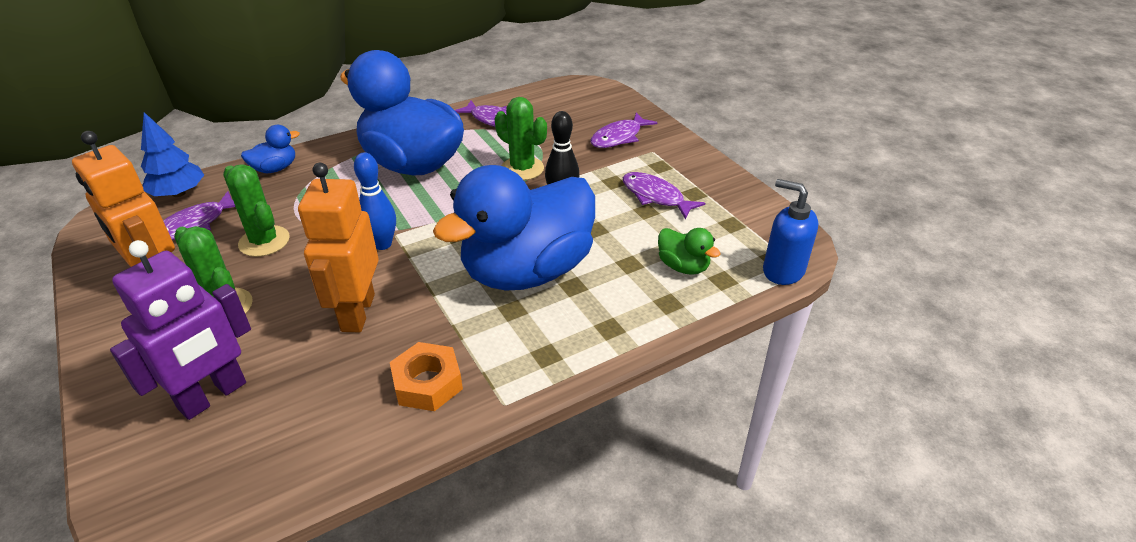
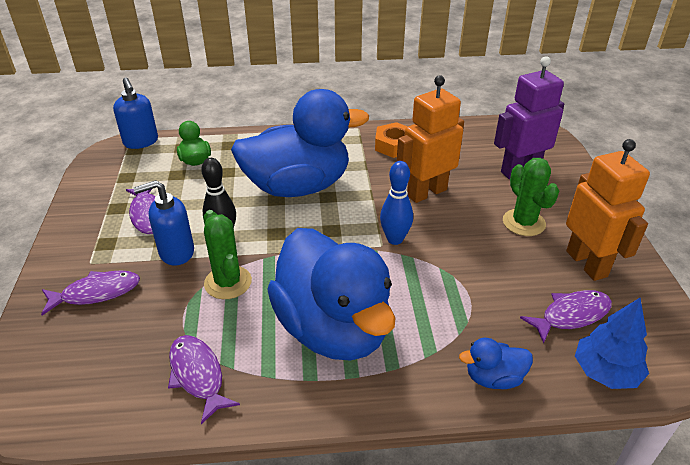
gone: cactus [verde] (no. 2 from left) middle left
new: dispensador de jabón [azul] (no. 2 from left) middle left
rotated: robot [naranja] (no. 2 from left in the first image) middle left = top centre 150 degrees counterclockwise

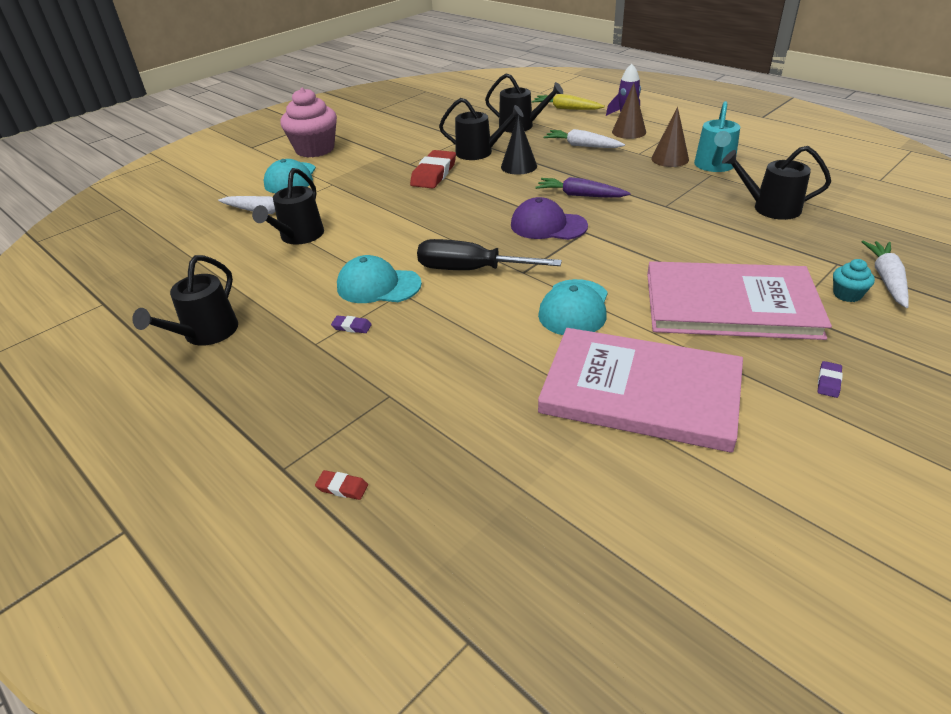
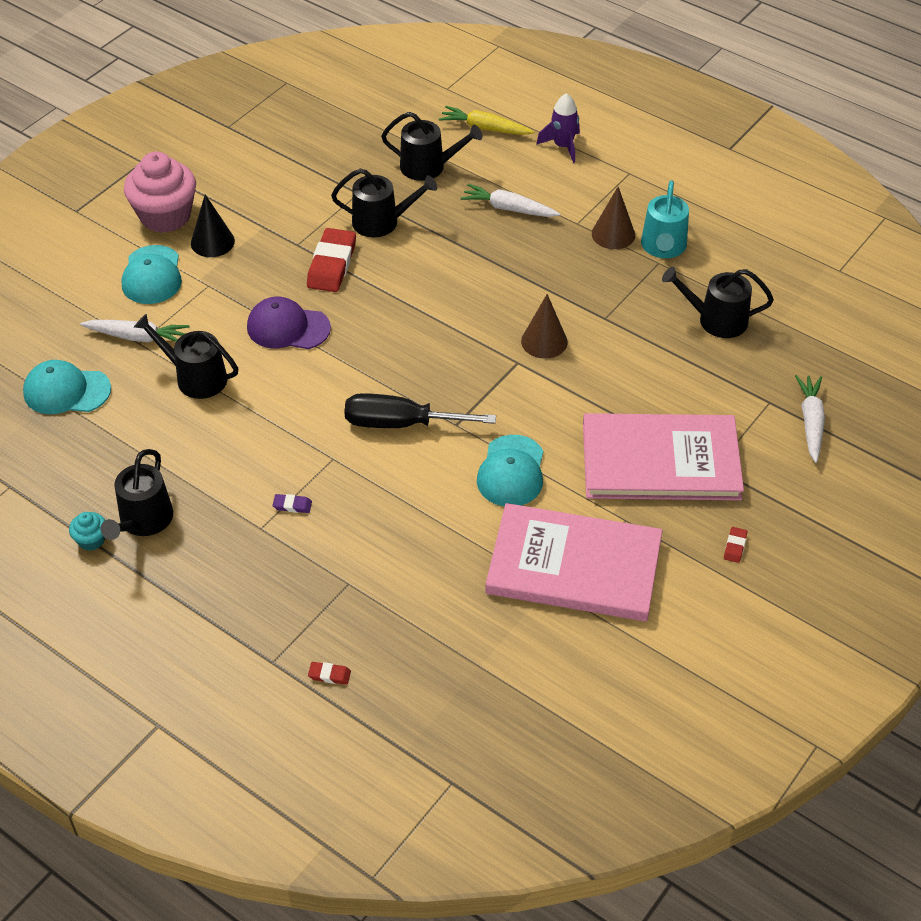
gone: zanahoria [morado] top centre
shifted: cono [marrón] (no. 1 from left) top centre to centre; cono [negro] top centre to top left; gorra [morado] top centre to middle left; gorra [turquesa] (no. 2 from left in the first image) centre to gorra [turquesa] (no. 1 from left) middle left; magdalena [turquesa] middle right to middle left
repainted: goma de borrar [morado] (no. 2 from left) middle right to goma de borrar [rojo] (no. 3 from left) middle right
rotated: regadera [negro] (no. 2 from left) top left = middle left 105 degrees clockwise

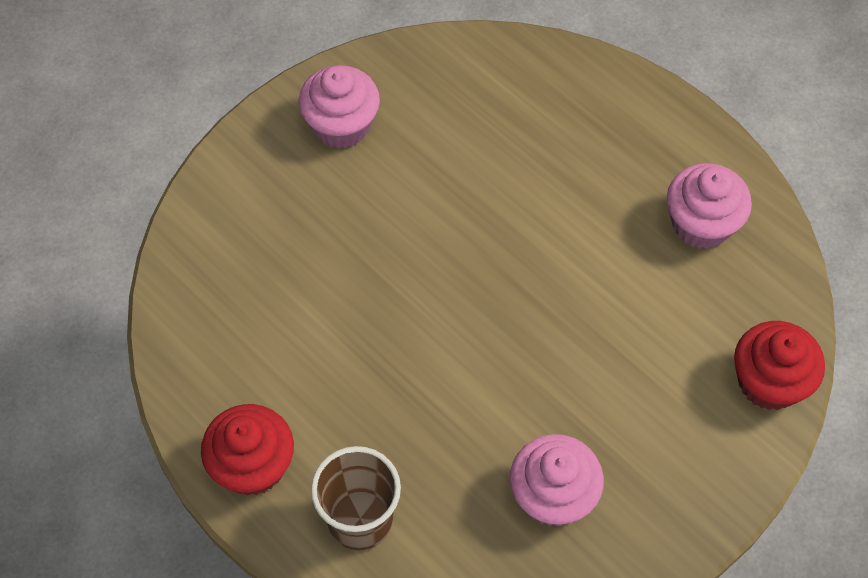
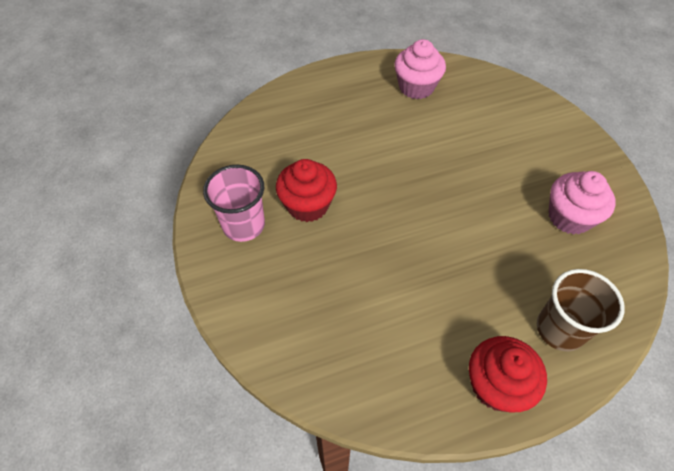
shifted: magdalena [rojo] (no. 2 from left in the first image) middle right to magdalena [rojo] (no. 1 from left) centre
swapped: magdalena [rosa] (no. 1 from left) top centre to vaso [rosa] centre

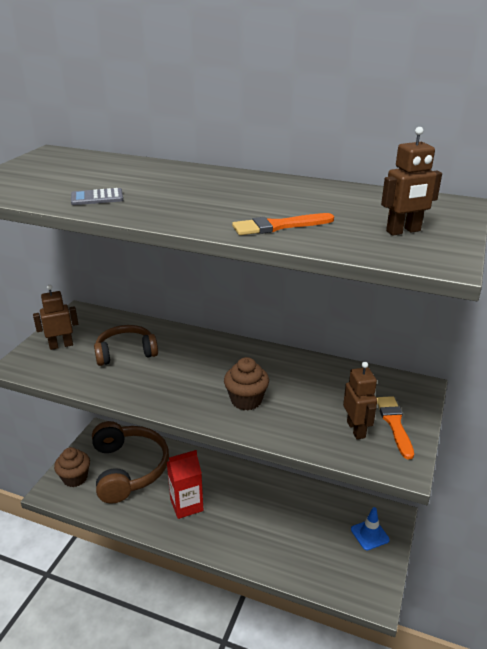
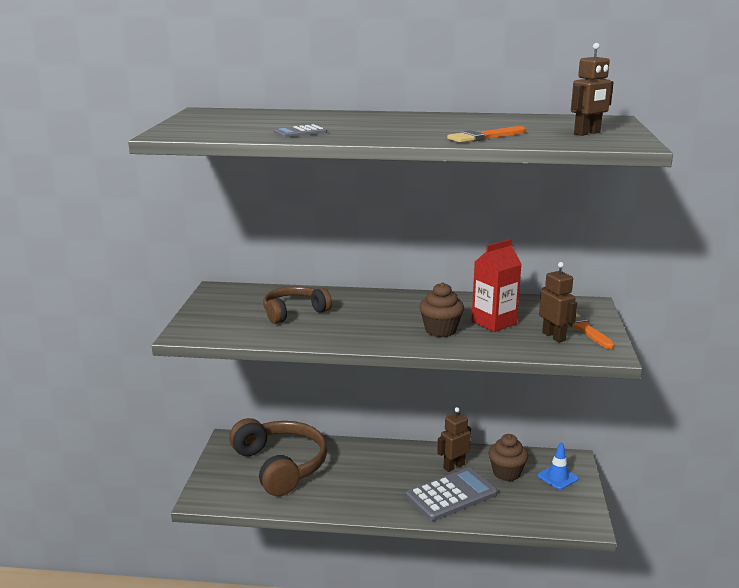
new: calculadora [gris] (no. 2 from left) bottom centre
shifted: robot [marrón] (no. 1 from left) middle left to bottom centre; magdalena [marrón] (no. 1 from left in the first image) bottom left to magdalena [marrón] (no. 2 from left) bottom right; cartón de leche [rojo] bottom centre to middle right

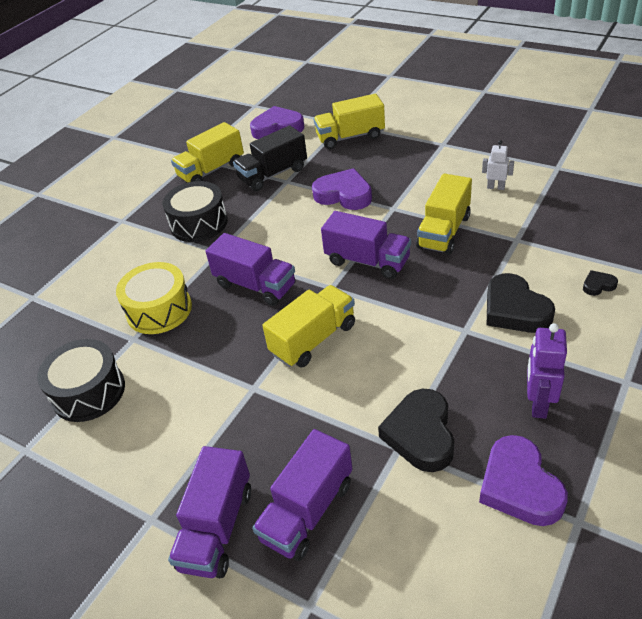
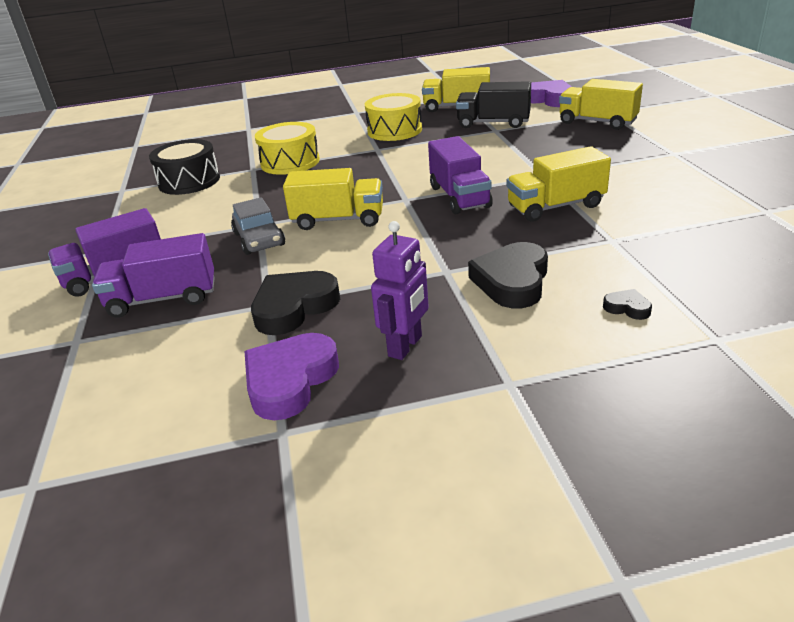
gone: robot [blanco] top right; corazón [morado] (no. 2 from left) top centre; camión [morado] (no. 2 from left) centre
new: coche [gris] middle left
repainted: tambor [negro] (no. 2 from left) middle left to tambor [amarillo] (no. 2 from left) top centre
rotated: robot [morado] middle right = centre 150 degrees clockwise

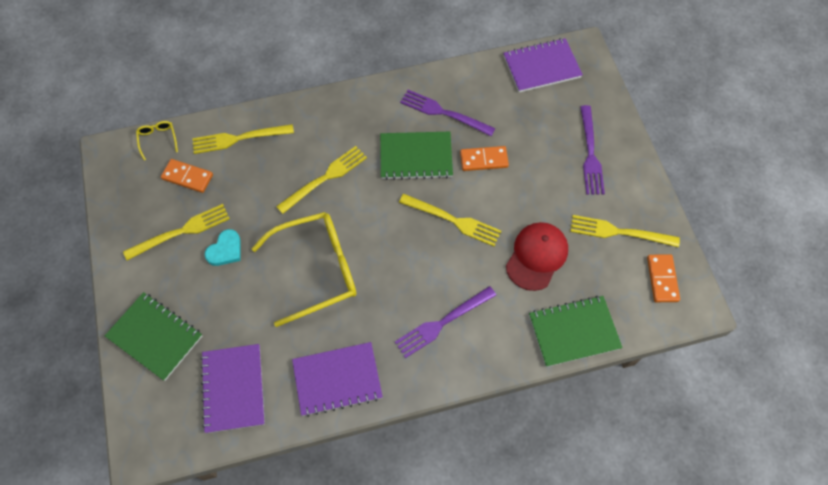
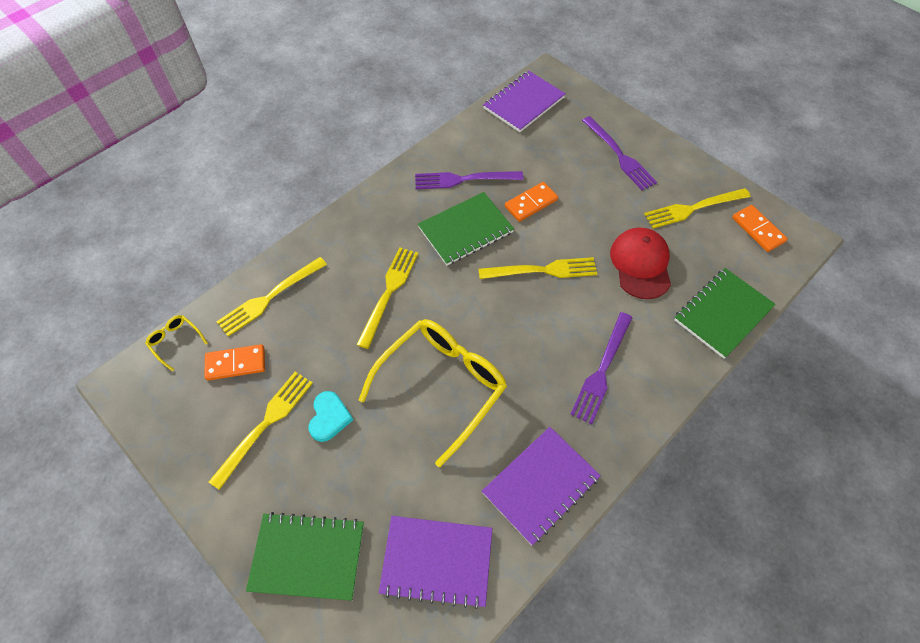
rotated: cuaderno [morado] (no. 1 from left) bottom left = bottom centre 45 degrees counterclockwise

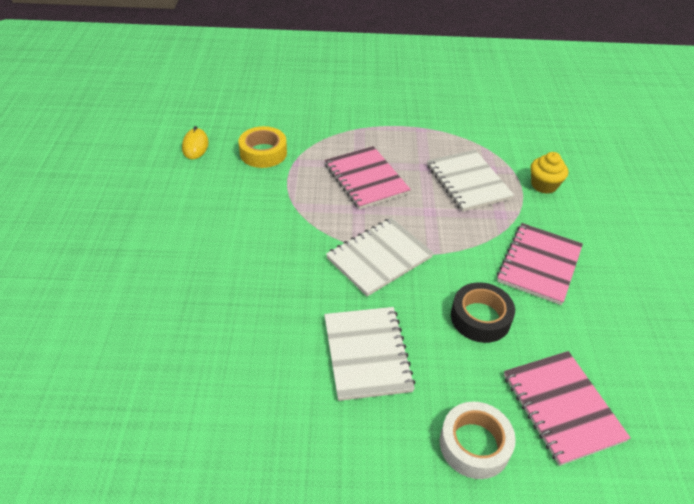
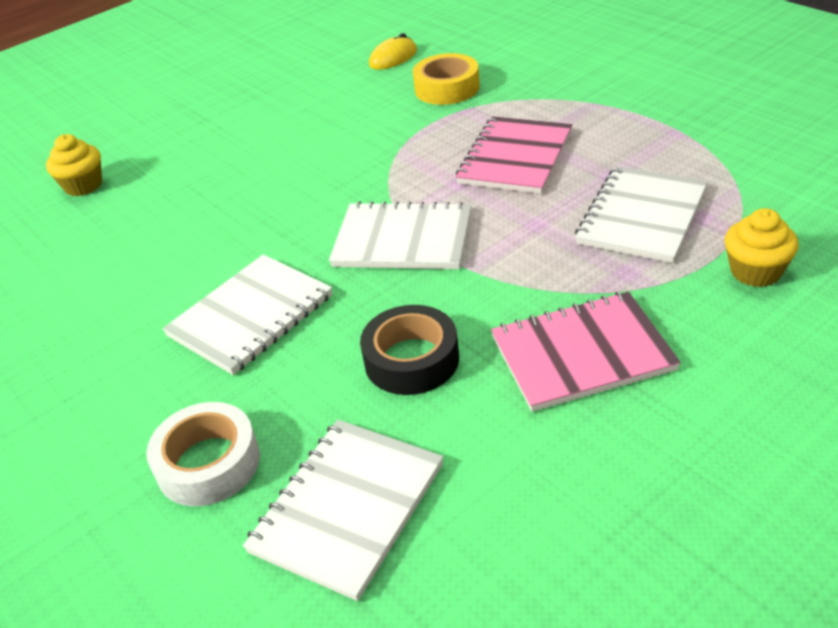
new: magdalena [amarillo] (no. 1 from left) top left
repainted: cuaderno [rosa] (no. 3 from left) bottom right to cuaderno [blanco] (no. 2 from left) bottom centre

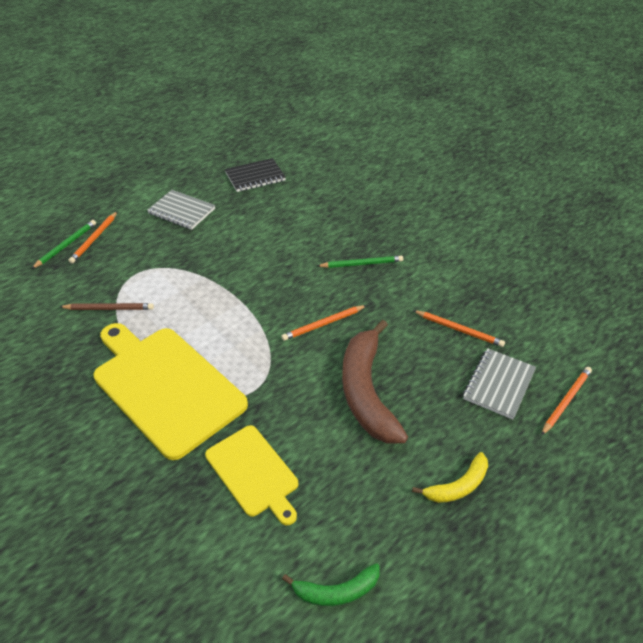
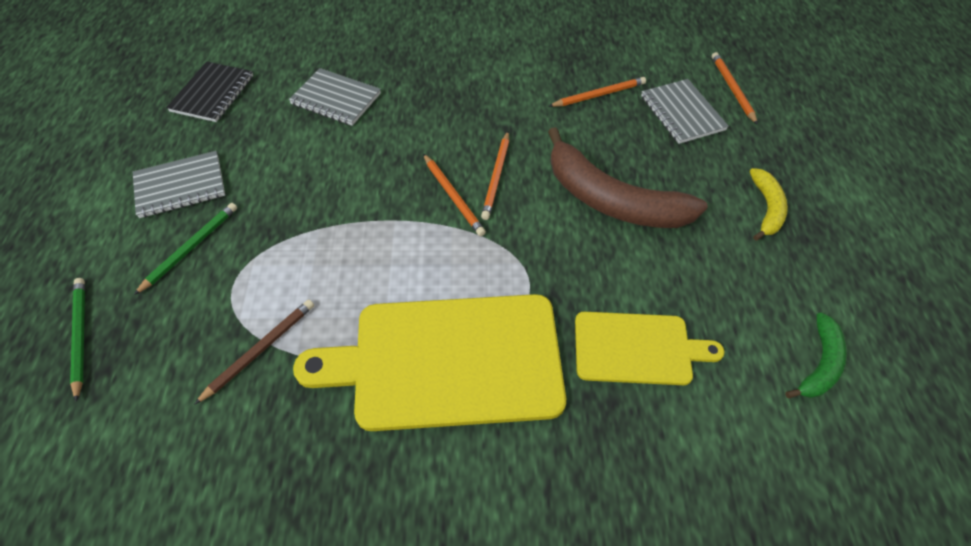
new: cuaderno [gris] (no. 2 from left) top centre
shifted: lápiz [naranja] (no. 1 from left) middle left to centre; lápiz [verde] (no. 2 from left) centre to middle left

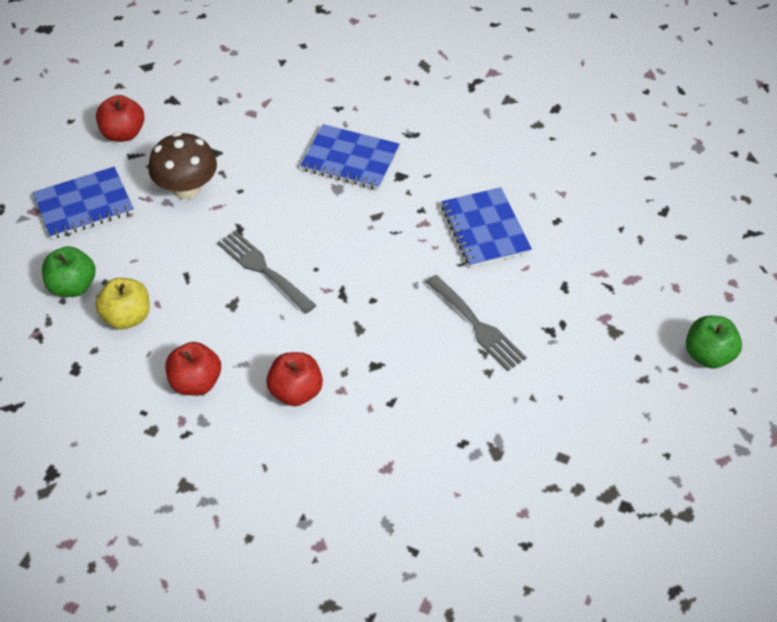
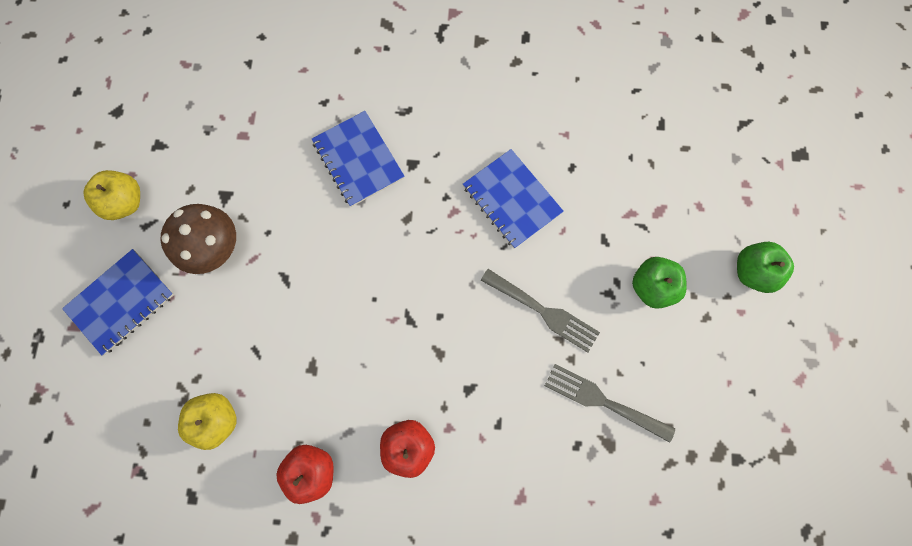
shifted: tenedor [gris] (no. 1 from left in the first image) centre to tenedor [gris] (no. 2 from left) bottom right; manzana [verde] (no. 1 from left) middle left to middle right
repainted: manzana [rojo] (no. 1 from left) top left to manzana [amarillo] (no. 1 from left) middle left
rotated: cuaderno [azul] (no. 2 from left) top centre = top centre 60 degrees clockwise

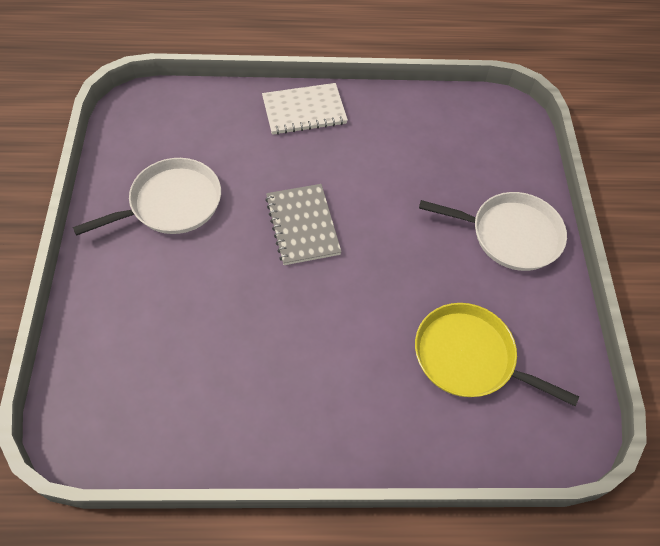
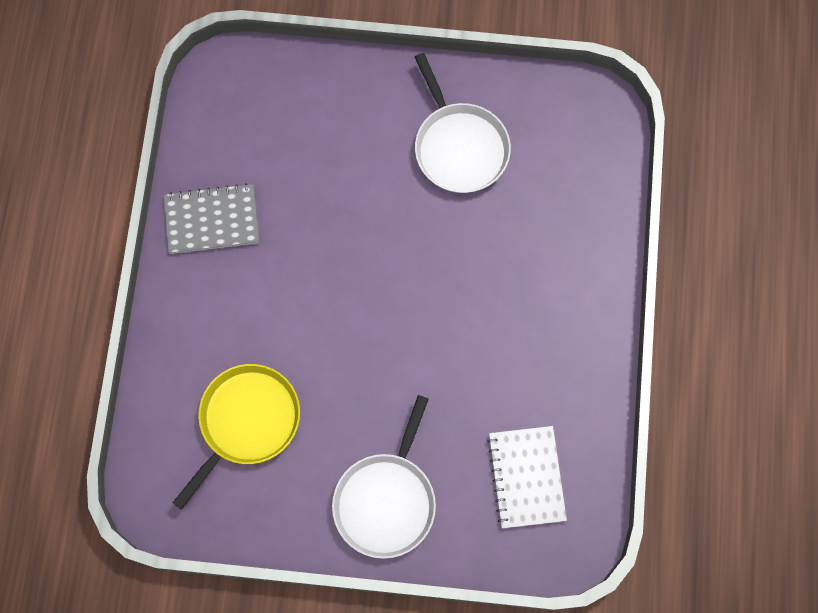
shifted: cuaderno [blanco] top centre to bottom centre; cuaderno [gris] centre to middle left

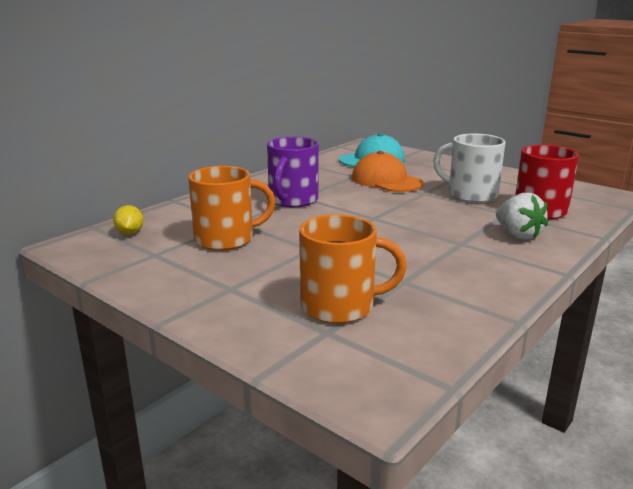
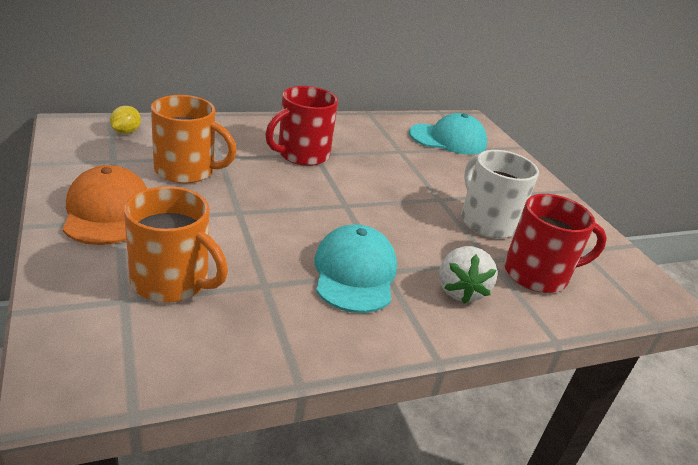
new: gorra [turquesa] (no. 1 from left) centre
shifted: gorra [naranja] centre to middle left
repainted: taza [morado] centre to taza [rojo] (no. 1 from left) top centre

